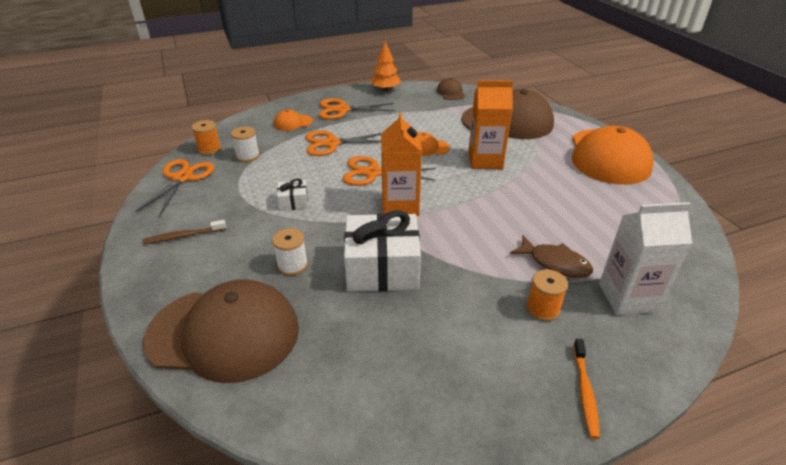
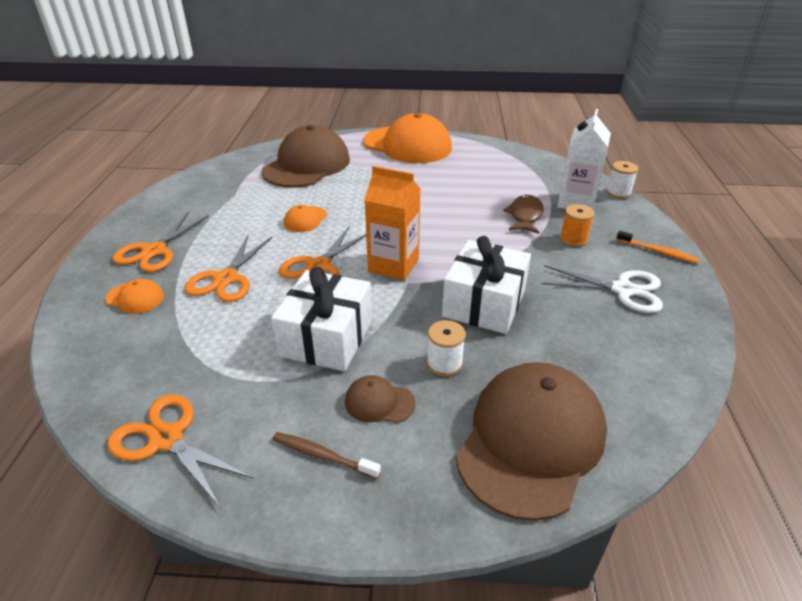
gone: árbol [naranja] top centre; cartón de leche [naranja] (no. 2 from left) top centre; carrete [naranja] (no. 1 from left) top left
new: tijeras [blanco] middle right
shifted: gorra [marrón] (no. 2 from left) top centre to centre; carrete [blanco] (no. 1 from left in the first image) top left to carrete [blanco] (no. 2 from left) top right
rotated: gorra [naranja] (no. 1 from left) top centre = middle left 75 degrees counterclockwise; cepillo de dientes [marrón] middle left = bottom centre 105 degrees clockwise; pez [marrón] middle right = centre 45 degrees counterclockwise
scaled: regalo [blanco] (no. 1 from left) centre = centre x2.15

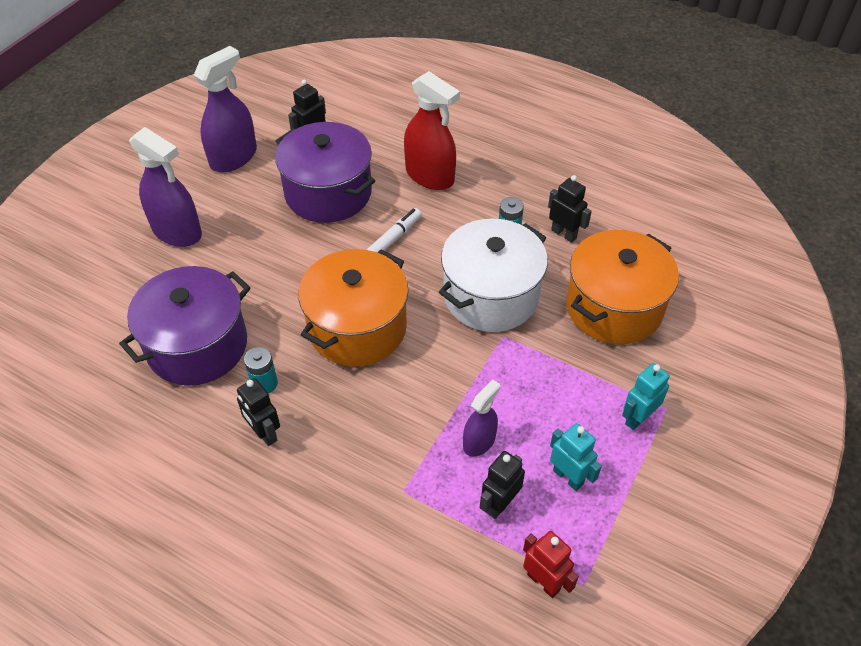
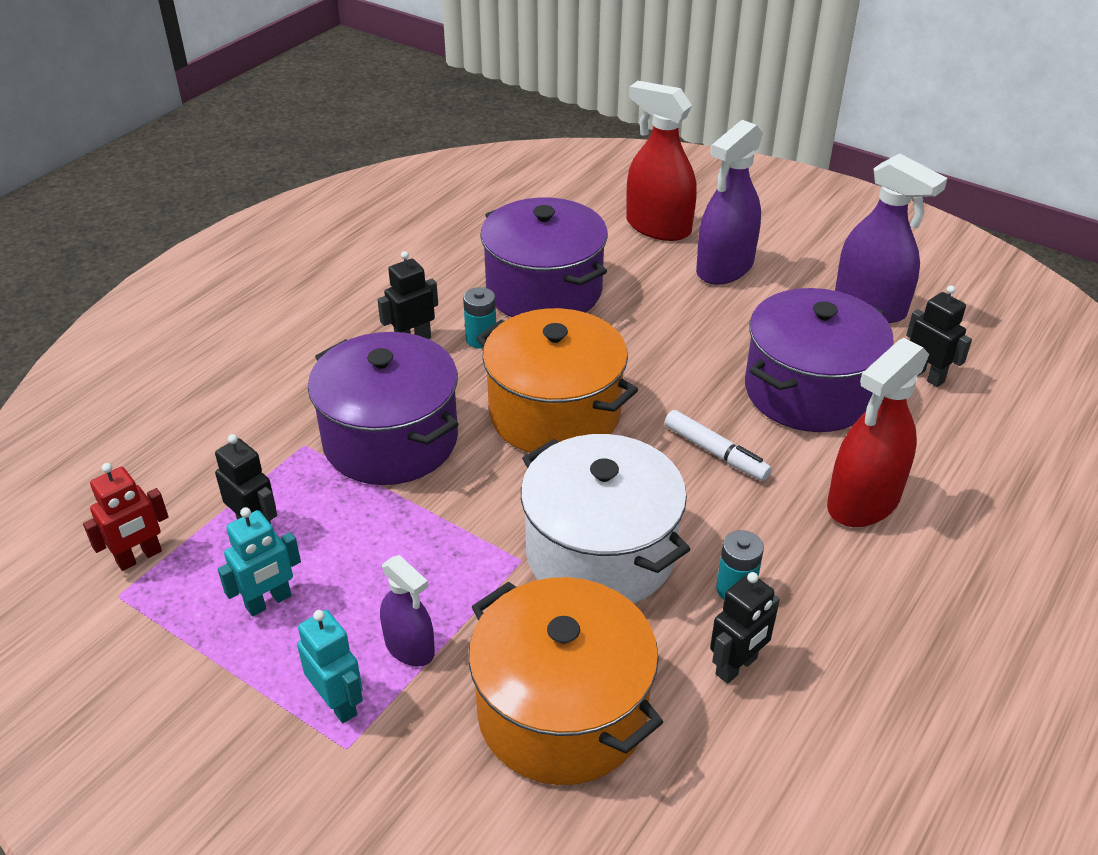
new: pulverizador [rojo] (no. 1 from left) top centre; olla [morado] (no. 1 from left) centre
shifted: pulverizador [morado] (no. 3 from left in the first image) centre to pulverizador [morado] (no. 1 from left) bottom centre

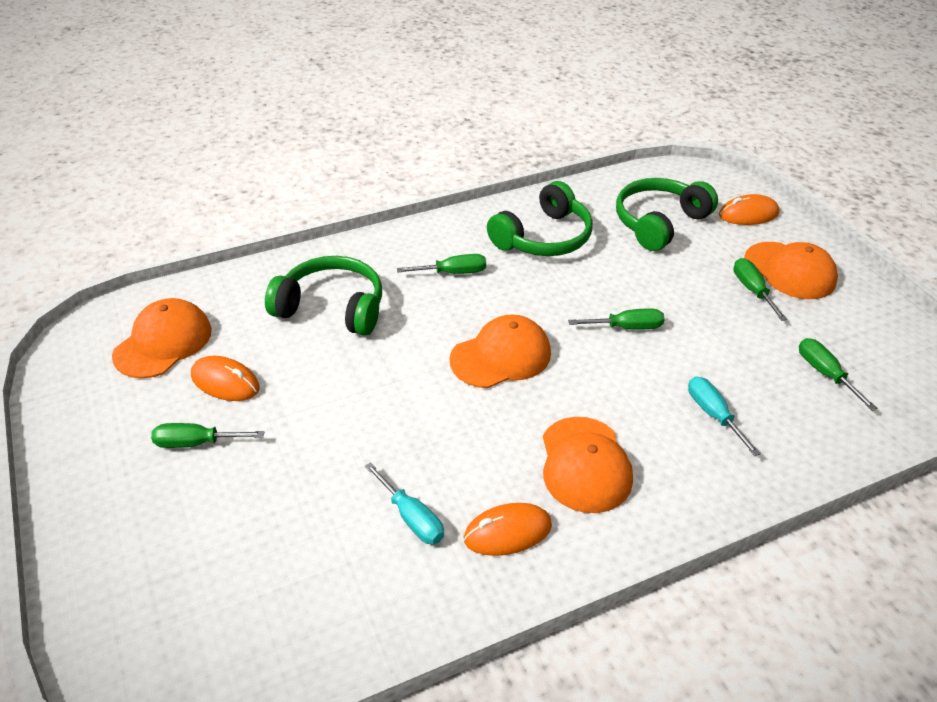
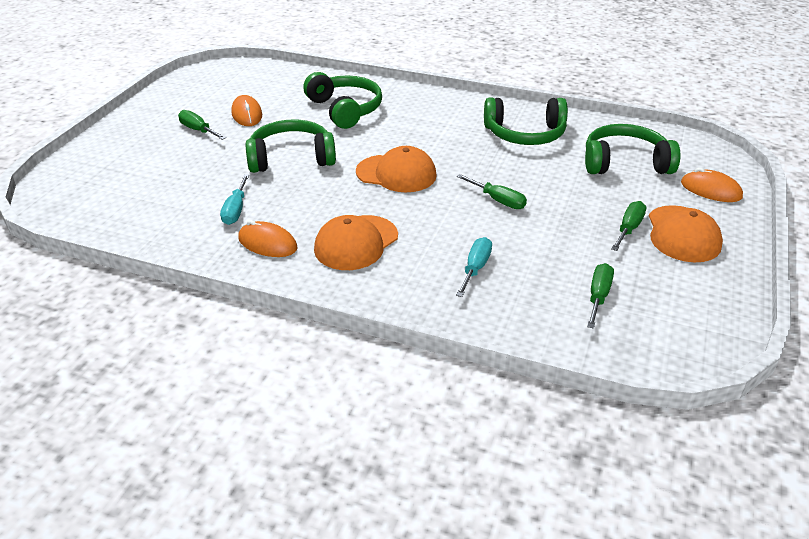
gone: destornillador [verde] (no. 2 from left) centre; gorra [naranja] (no. 1 from left) middle left
new: auriculares [verde] (no. 1 from left) top centre

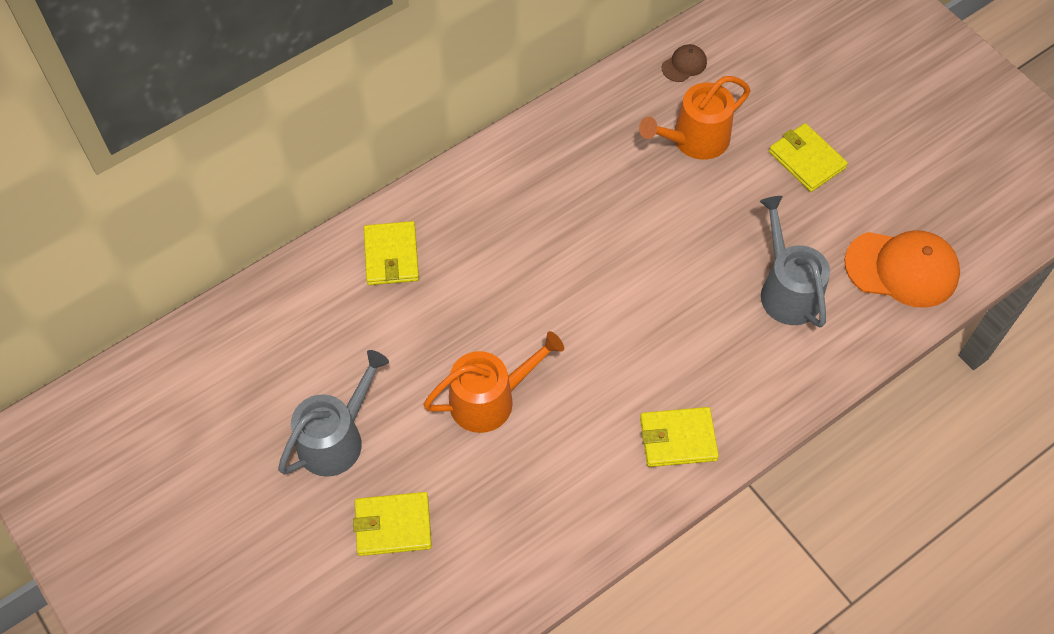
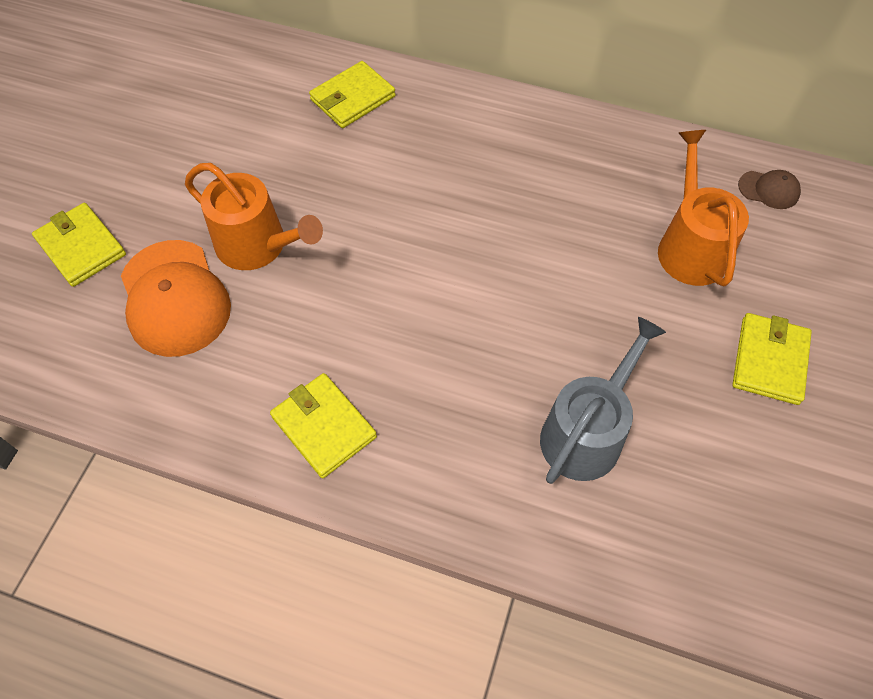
gone: regadera [gris] (no. 1 from left) middle left
shifted: gorra [naranja] middle right to middle left
rotated: regadera [naranja] (no. 2 from left) top centre = top right 60 degrees clockwise

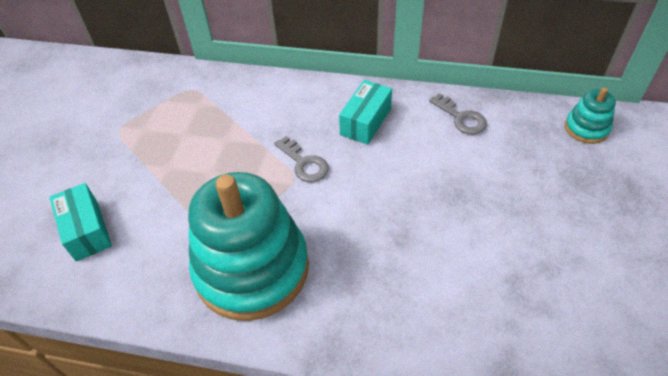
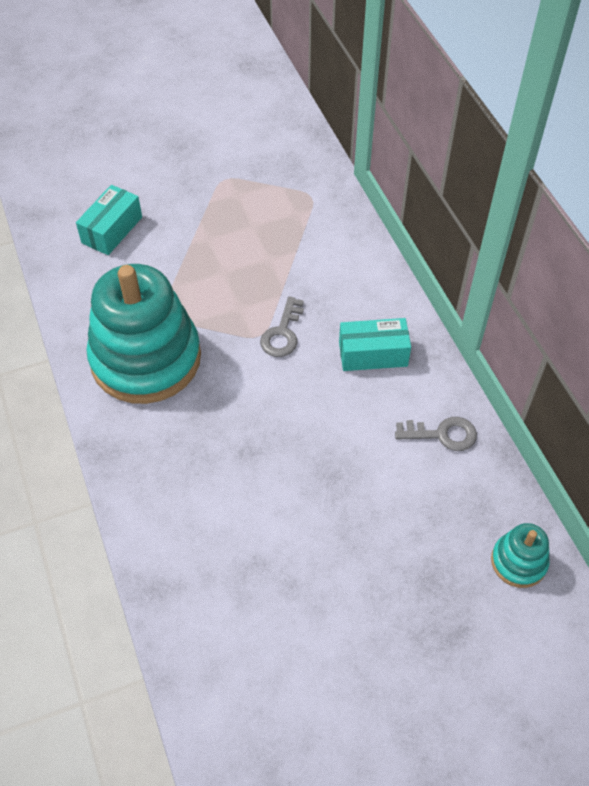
rotated: llave [gris] (no. 2 from left) top right = middle right 105 degrees counterclockwise

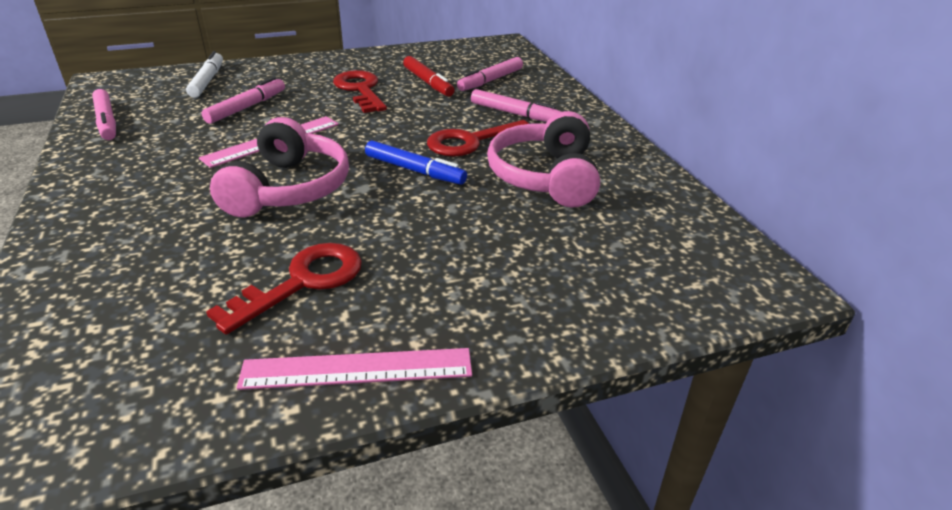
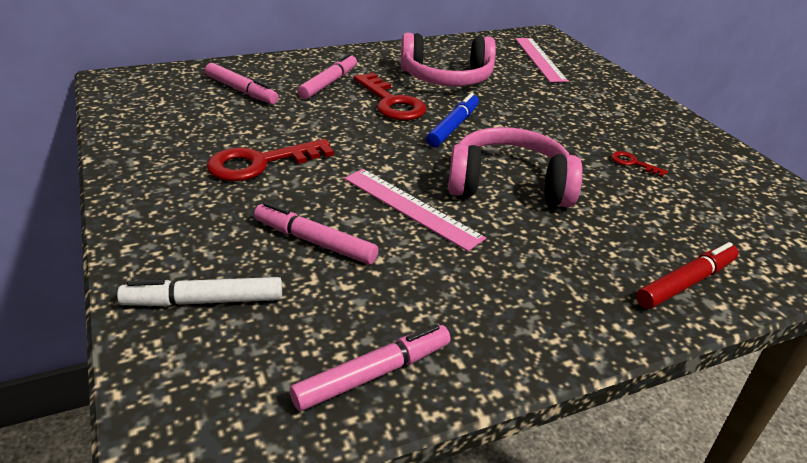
shifted: rotulador [rojo] top centre to middle right; regla [rosa] (no. 2 from left) bottom centre to top right
scaled: llave [rojo] (no. 1 from left in the first image) middle left = middle right x0.47

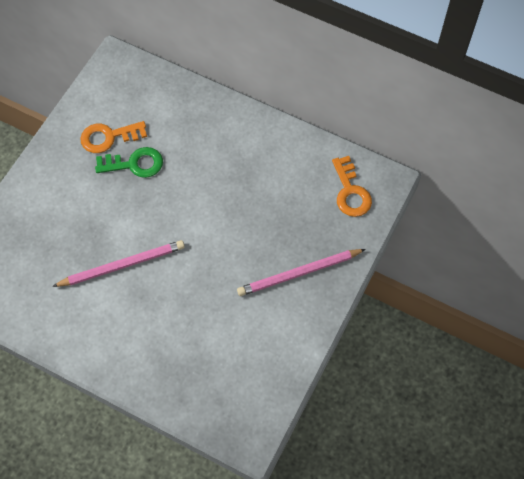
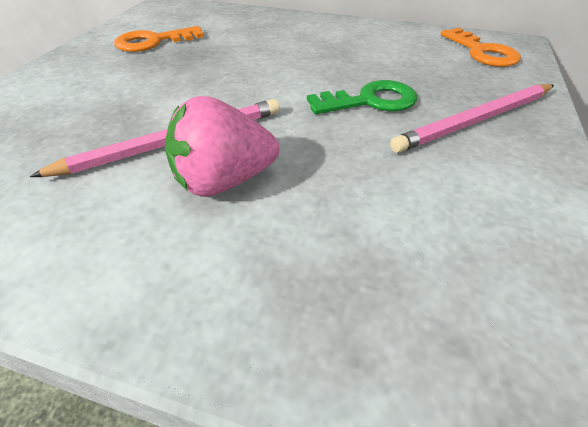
new: fresa [rosa] centre
shifted: llave [verde] middle left to top centre

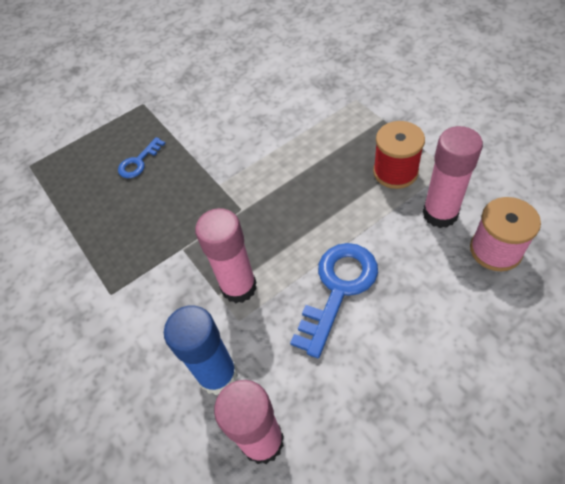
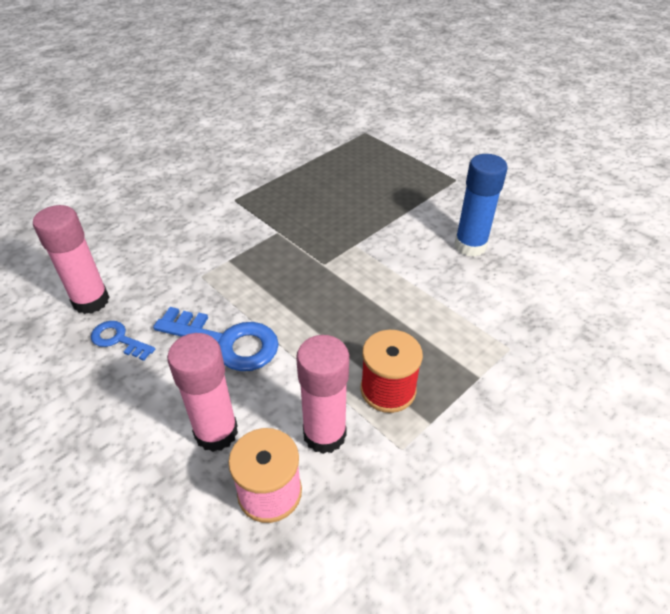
shifted: llave [azul] (no. 1 from left) top left to middle left; barra de pegamento [rosa] (no. 1 from left in the first image) centre to barra de pegamento [rosa] (no. 2 from left) middle left; barra de pegamento [azul] bottom centre to middle right

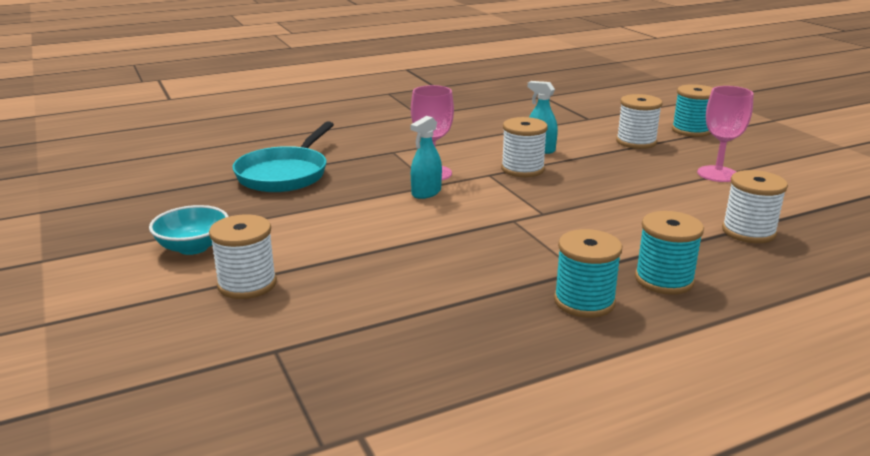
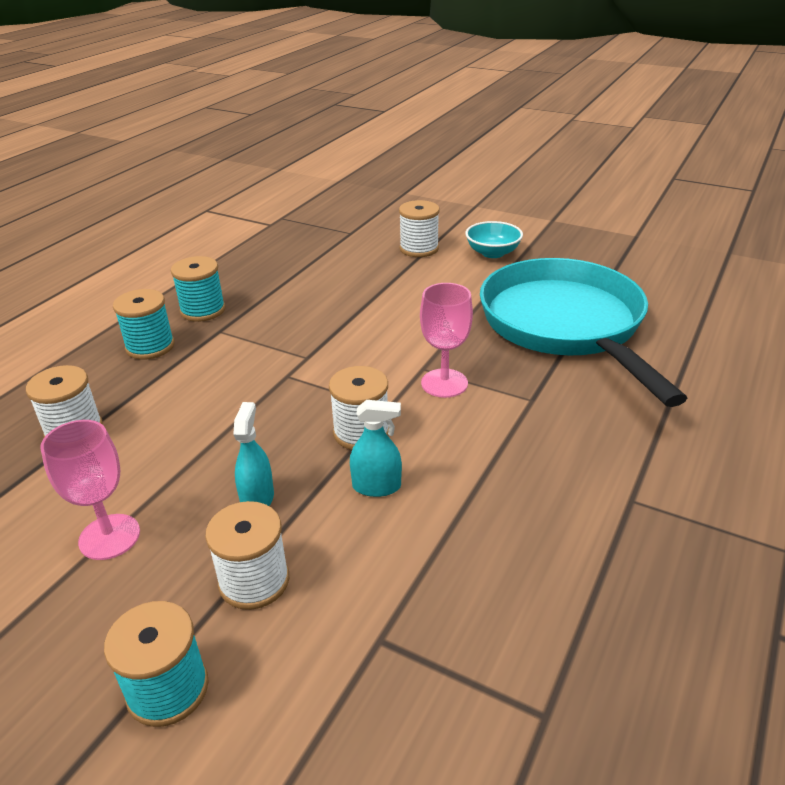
shifted: pulverizador [turquesa] (no. 1 from left) centre to middle left
scaled: sartén [turquesa] middle left = middle right x1.68

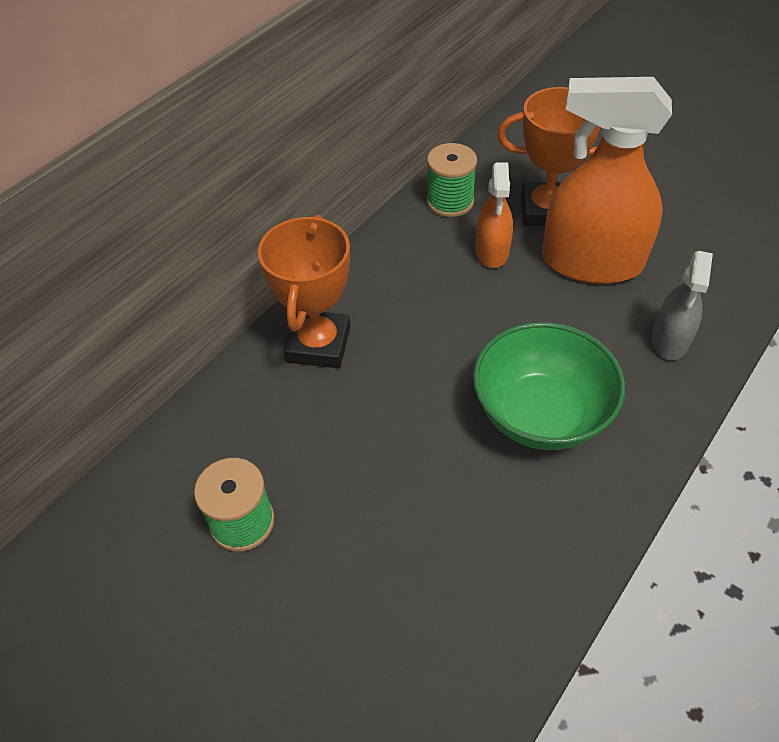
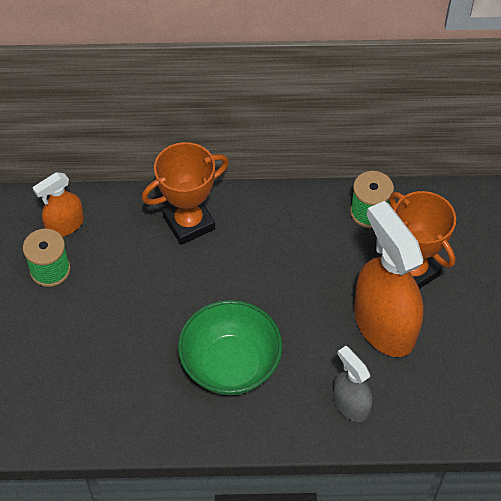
shifted: pulverizador [naranja] (no. 1 from left) top centre to middle left
rotated: pulverizador [gris] middle right = bottom right 75 degrees clockwise

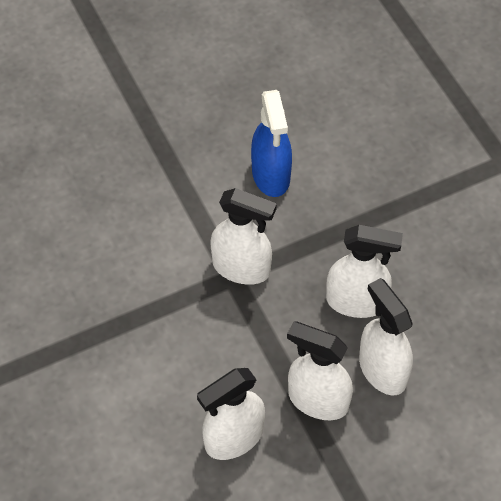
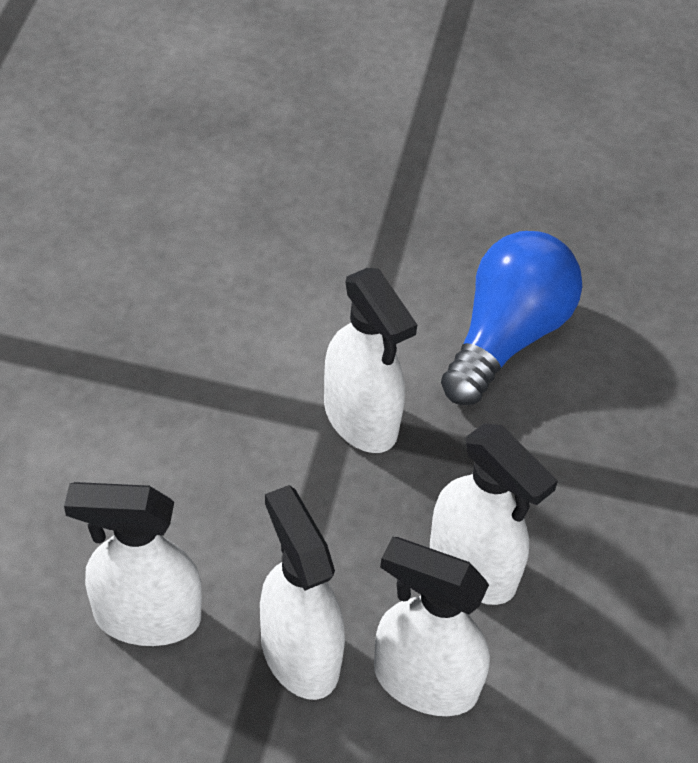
swapped: pulverizador [azul] top centre to bombilla [azul] middle right
rotated: pulverizador [blanco] (no. 5 from left in the first image) bottom right = bottom centre 75 degrees counterclockwise

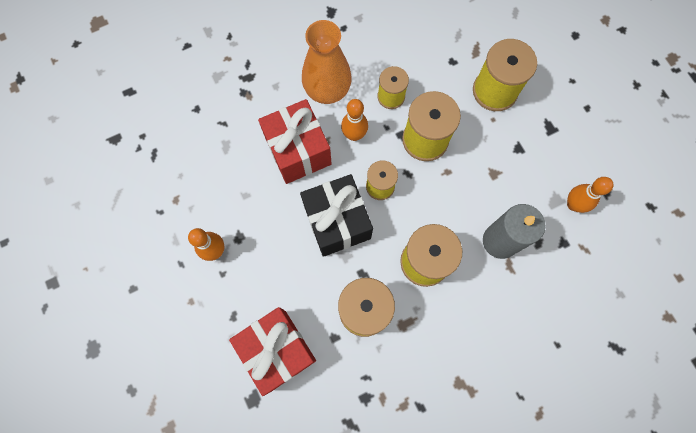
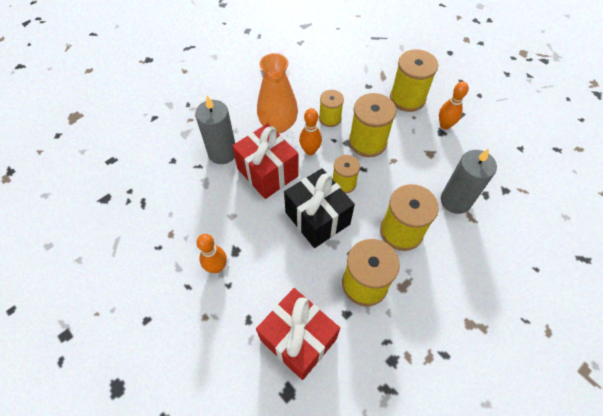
new: vela [gris] (no. 1 from left) top centre
shifted: bolo [naranja] (no. 3 from left) middle right to top right

